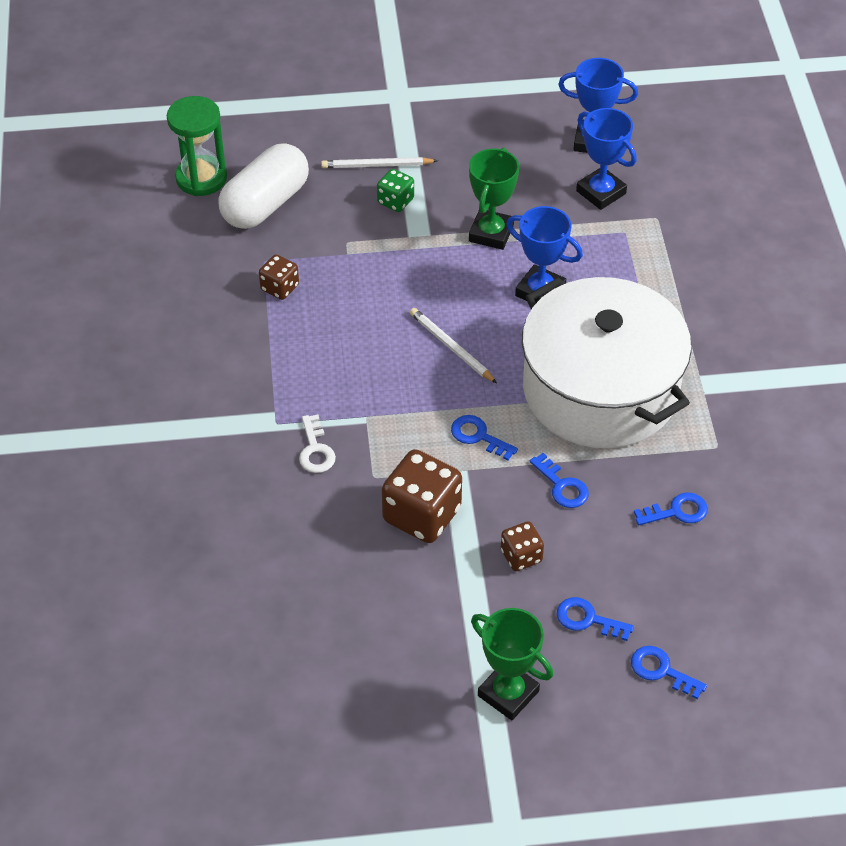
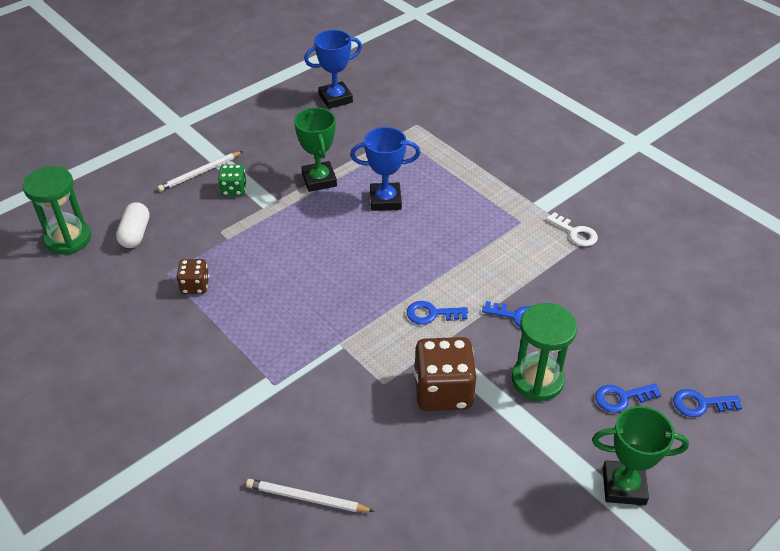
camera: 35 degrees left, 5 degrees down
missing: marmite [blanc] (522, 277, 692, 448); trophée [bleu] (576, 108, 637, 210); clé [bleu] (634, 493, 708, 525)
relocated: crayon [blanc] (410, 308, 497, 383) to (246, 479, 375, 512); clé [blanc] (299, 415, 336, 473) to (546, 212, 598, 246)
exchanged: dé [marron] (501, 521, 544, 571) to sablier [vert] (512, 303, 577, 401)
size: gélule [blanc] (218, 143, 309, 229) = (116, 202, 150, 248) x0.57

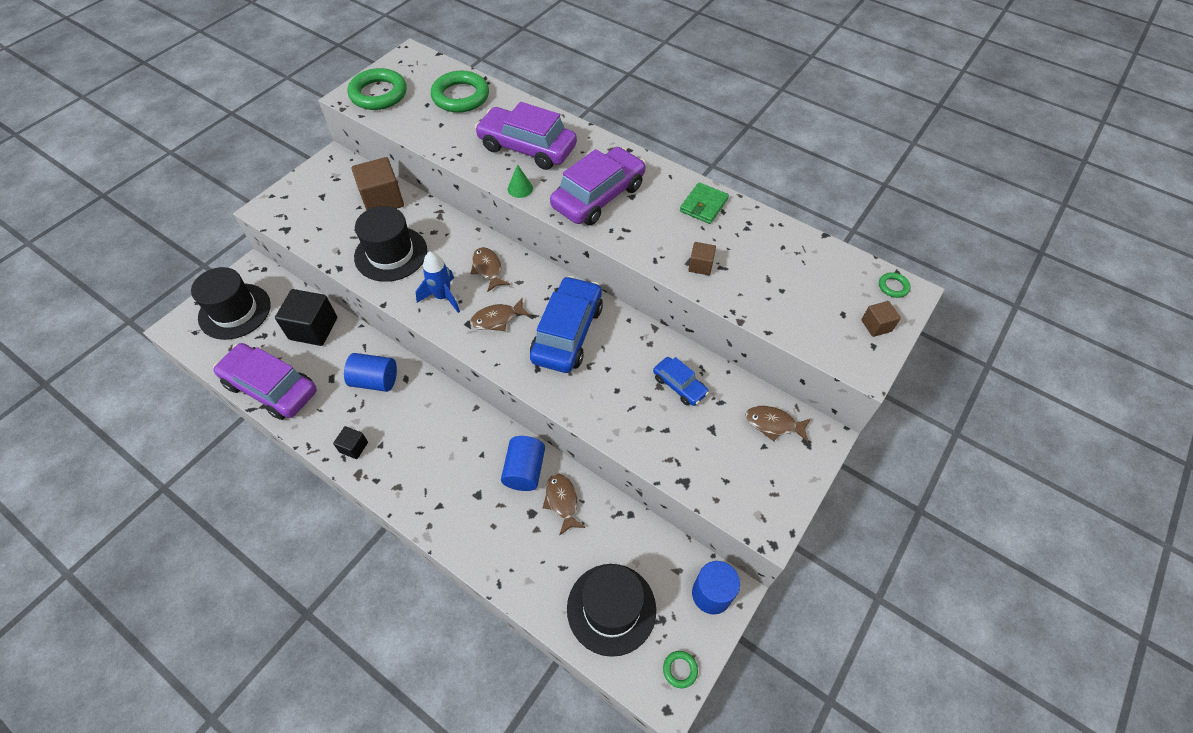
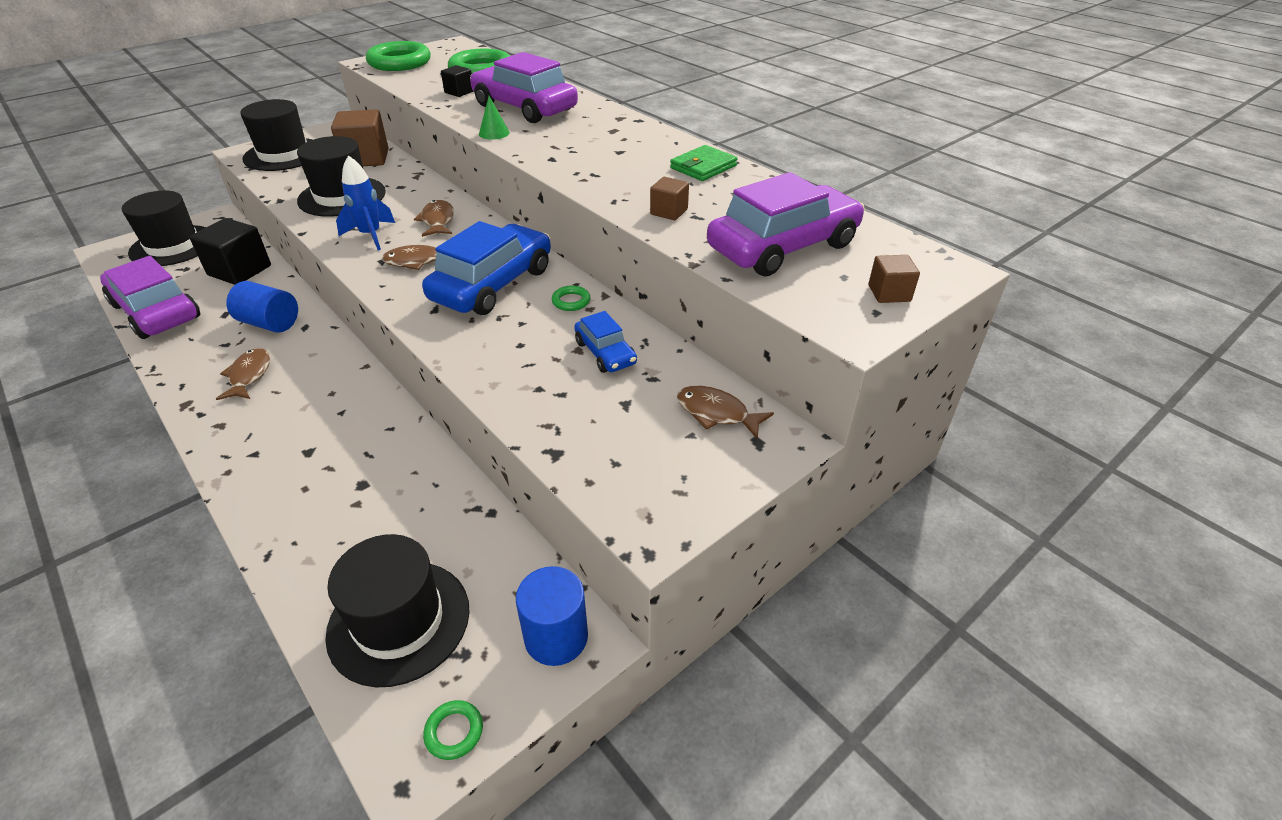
camera: 15 degrees right, 15 degrees down
missing: cylindre [bleu] (501, 436, 545, 491)
appeared: chapeau [noir] (240, 99, 313, 171)
relocated: poisson [marron] (543, 474, 585, 536) to (216, 348, 270, 400); cube [noir] (333, 426, 368, 459) to (441, 65, 474, 97); anneau [vert] (879, 272, 911, 298) to (552, 286, 591, 311); voiture [violet] (550, 147, 646, 225) to (707, 172, 865, 276)

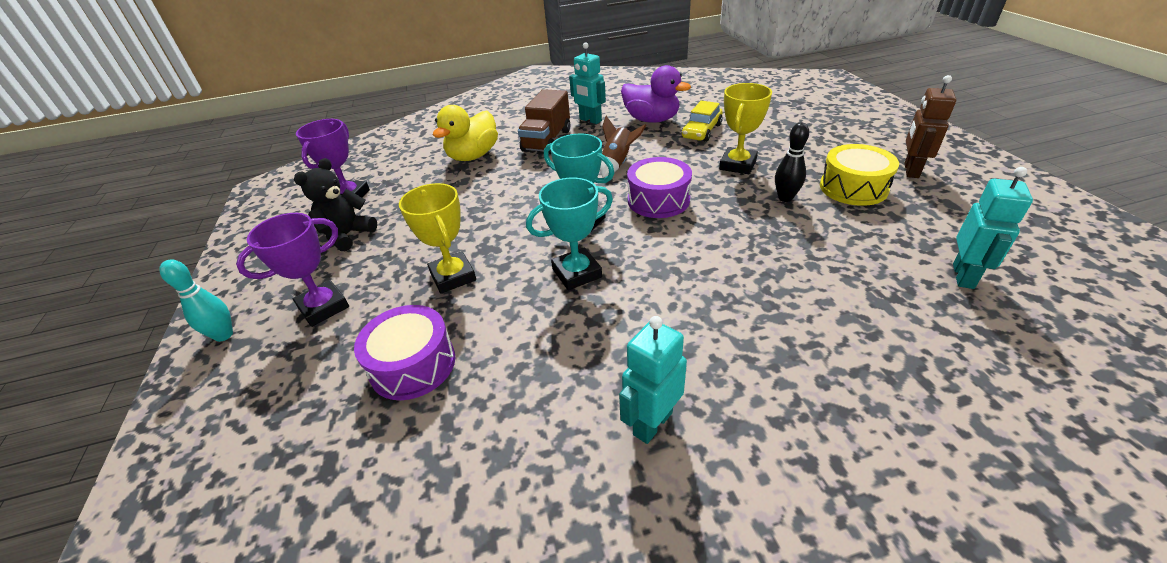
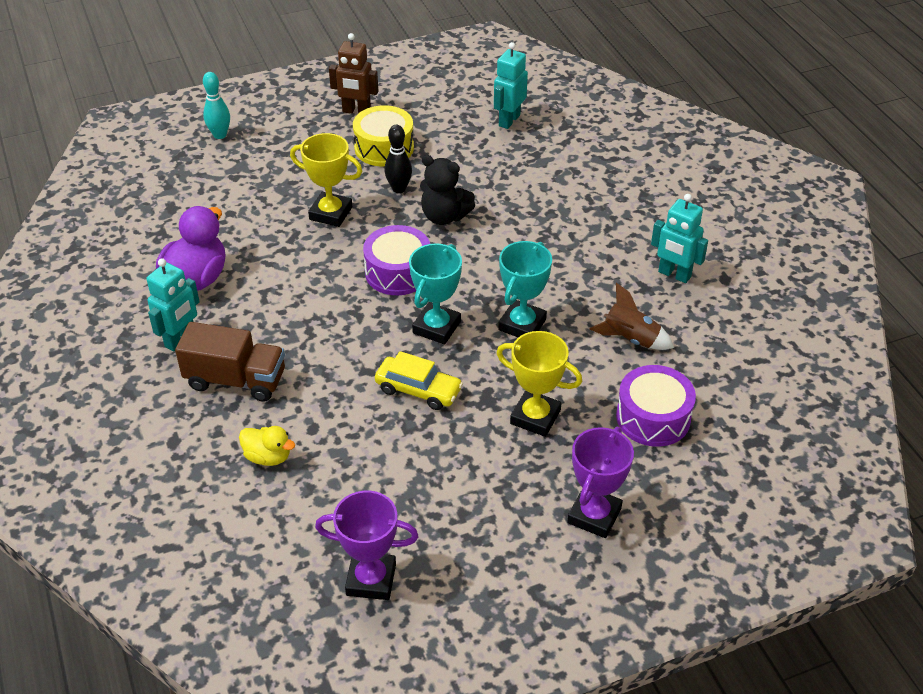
camera: 100 degrees left, 5 degrees up
relocated: quille [turquoise] (159, 259, 233, 342) to (203, 72, 230, 139); voiture [jaune] (682, 101, 723, 142) to (375, 351, 463, 410); ours en peluche [noir] (294, 158, 378, 251) to (420, 155, 475, 225); fusée [marron] (600, 116, 646, 178) to (590, 283, 674, 350)
spun: robot [turquoise] (953, 167, 1033, 289) = (494, 42, 528, 129) 75 degrees counterclockwise; trophée [jaune] (399, 183, 476, 294) = (497, 331, 582, 437) 60 degrees clockwise; trophée [turquoise] (526, 178, 613, 290) = (498, 241, 552, 337) 60 degrees clockwise; trophée [violet] (236, 213, 349, 327) = (567, 427, 634, 538) 75 degrees clockwise
size: canard [jaune] (433, 105, 498, 161) = (239, 426, 295, 466) x0.56

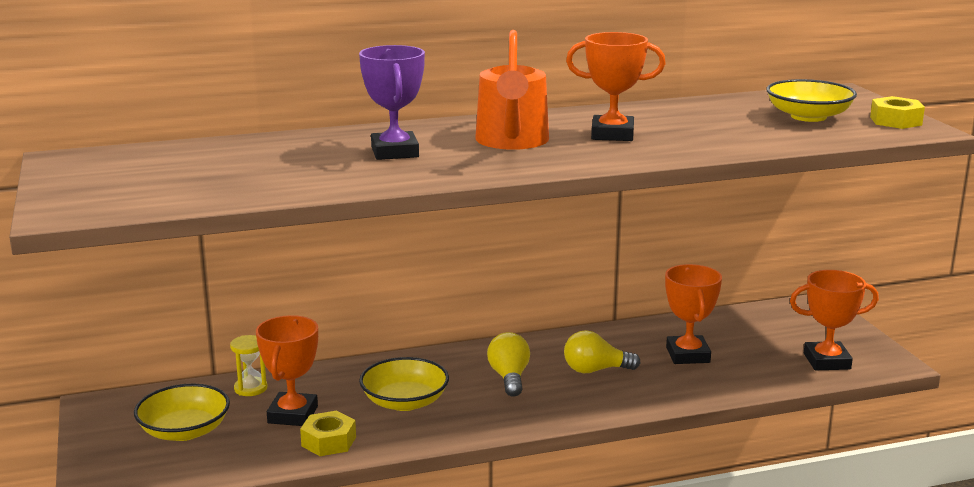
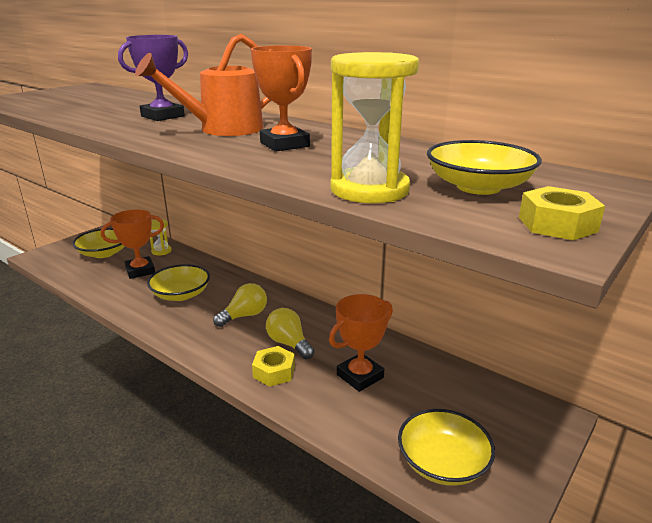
camera: 55 degrees right, 5 degrees up
appeared: sablier [jaune] (330, 52, 419, 203)
relocated: écrou [jaune] (300, 411, 356, 456) to (252, 346, 295, 387)
exchanged: trophée [orange] (790, 270, 879, 370) to bol [jaune] (398, 409, 495, 486)

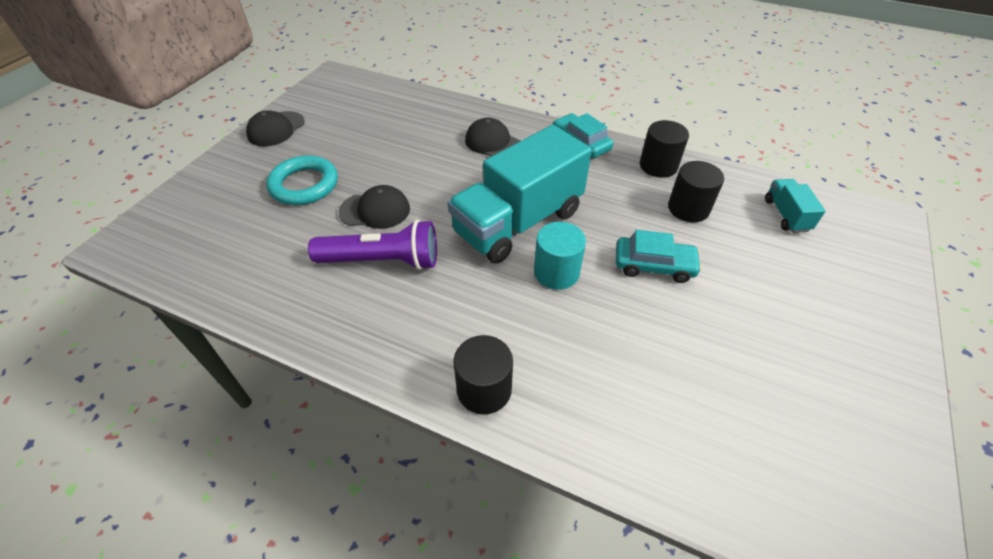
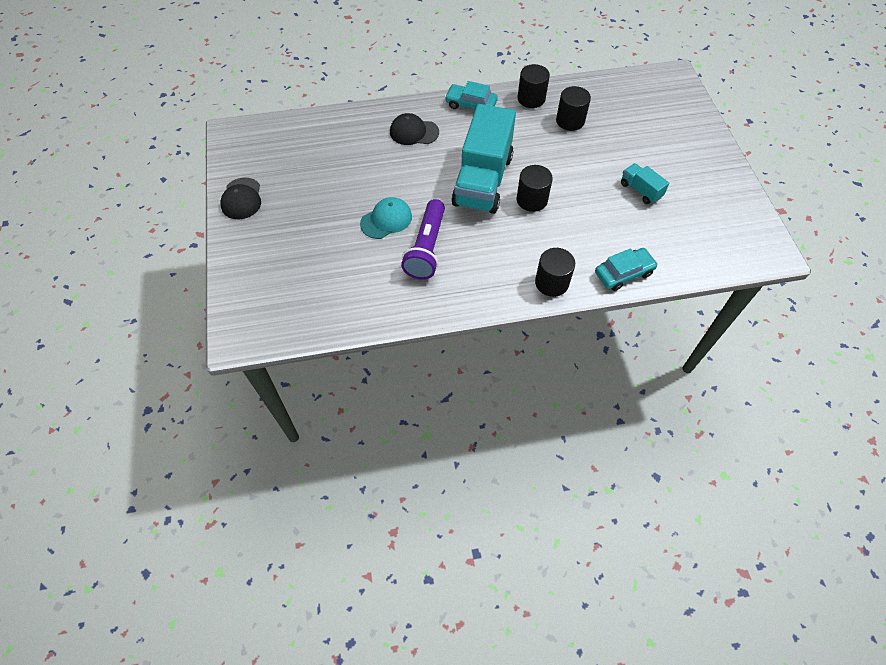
camera: 35 degrees left, 10 degrees up
missing: anneau [turquoise] (266, 155, 338, 205)
relocated: voiture [turquoise] (616, 230, 702, 283) to (595, 248, 658, 291); camion [turquoise] (765, 179, 825, 233) to (621, 163, 669, 204)
colour: casquette [noir] (339, 185, 410, 229) to casquette [turquoise] (360, 197, 412, 239); cylindre [turquoise] (534, 222, 586, 290) to cylindre [noir] (517, 165, 553, 212)
spun: lampe de poche [violet] (308, 220, 437, 270) = (401, 199, 445, 280) 135 degrees clockwise

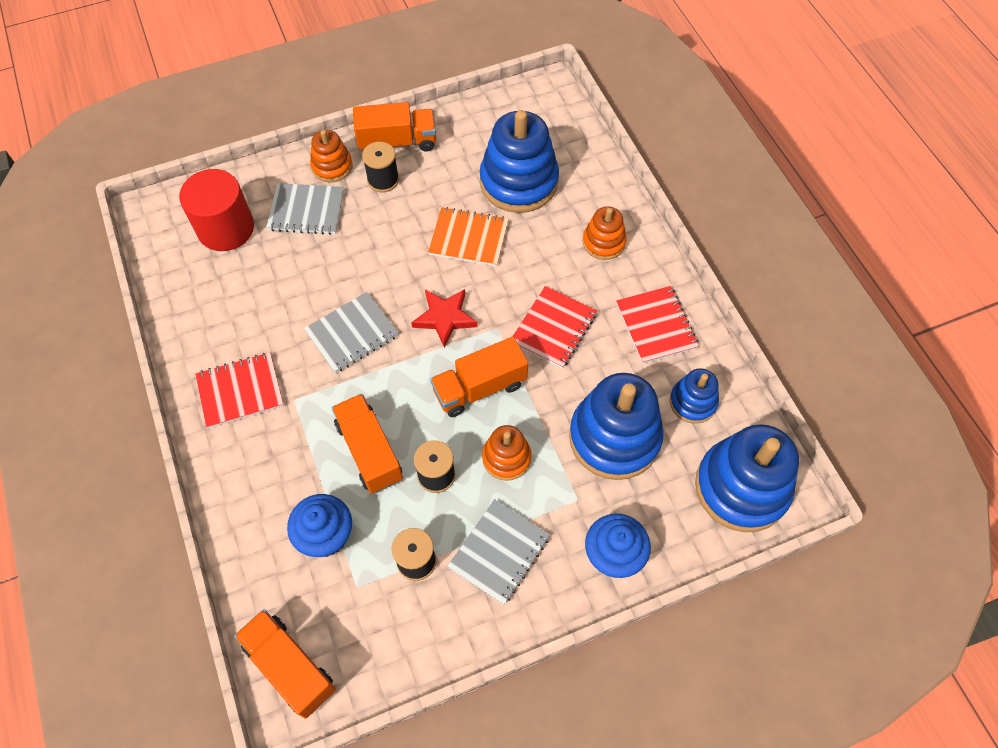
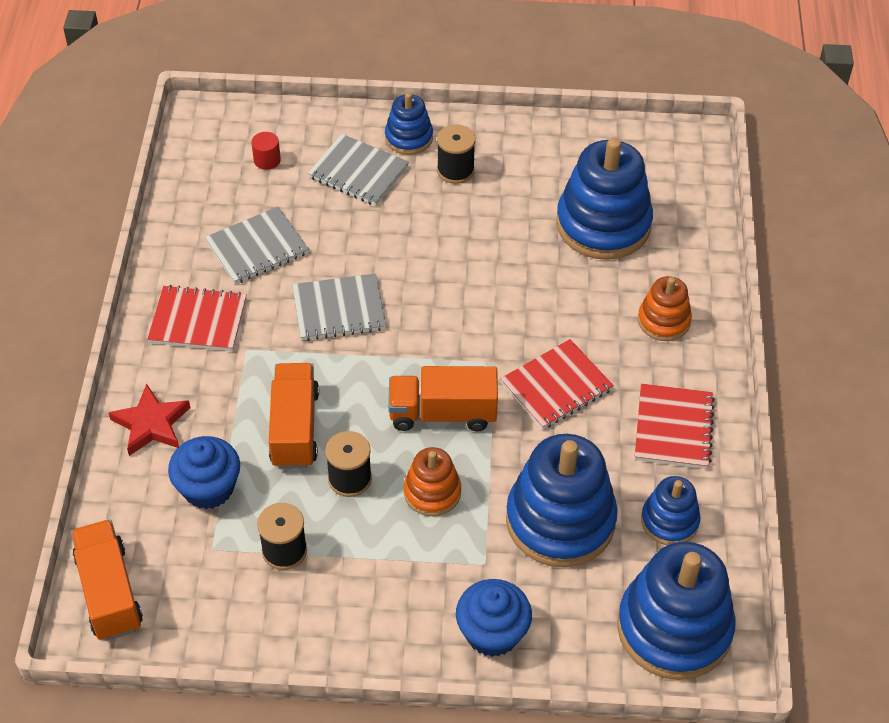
camera: 25 degrees right, 10 degrees down
missing: camion [orange] (353, 102, 436, 152); carnet [orange] (428, 207, 509, 267)
relocated: étoile [rouge] (411, 289, 478, 348) to (109, 383, 190, 456); carnet [gris] (447, 499, 550, 605) to (205, 206, 309, 284)
colour: jouet à empiler [orange] (310, 130, 353, 182) to jouet à empiler [bleu] (385, 93, 433, 155)
size: cylindre [rouge] (179, 169, 254, 251) = (251, 132, 281, 170) x0.41

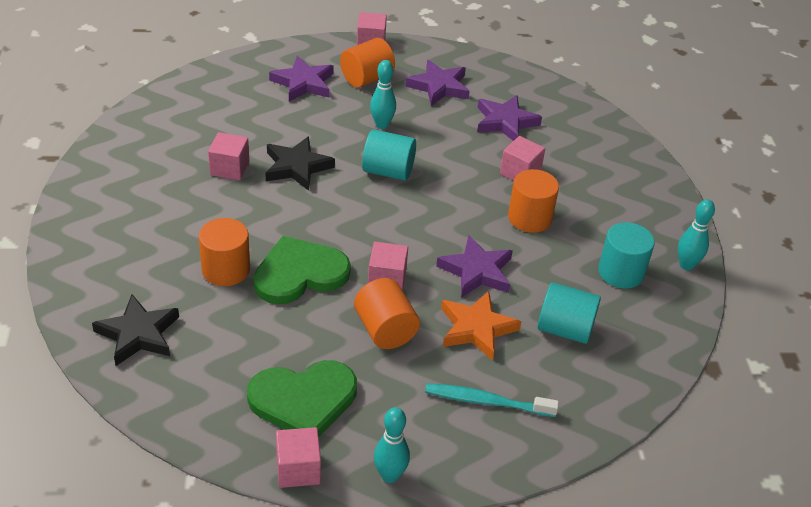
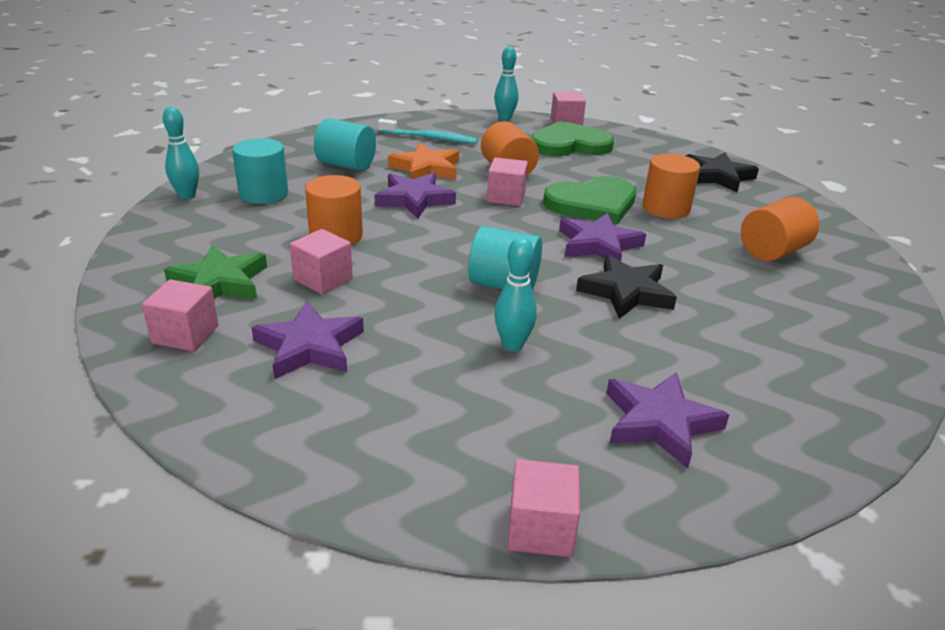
camera: 175 degrees left, 10 degrees down
appeared: étoile [vert] (164, 245, 267, 299)
relocated: cube [rose] (208, 132, 249, 180) to (142, 279, 219, 351); étoile [violet] (405, 60, 470, 106) to (559, 213, 646, 261); cylindre [orange] (340, 38, 395, 88) to (741, 197, 819, 261)

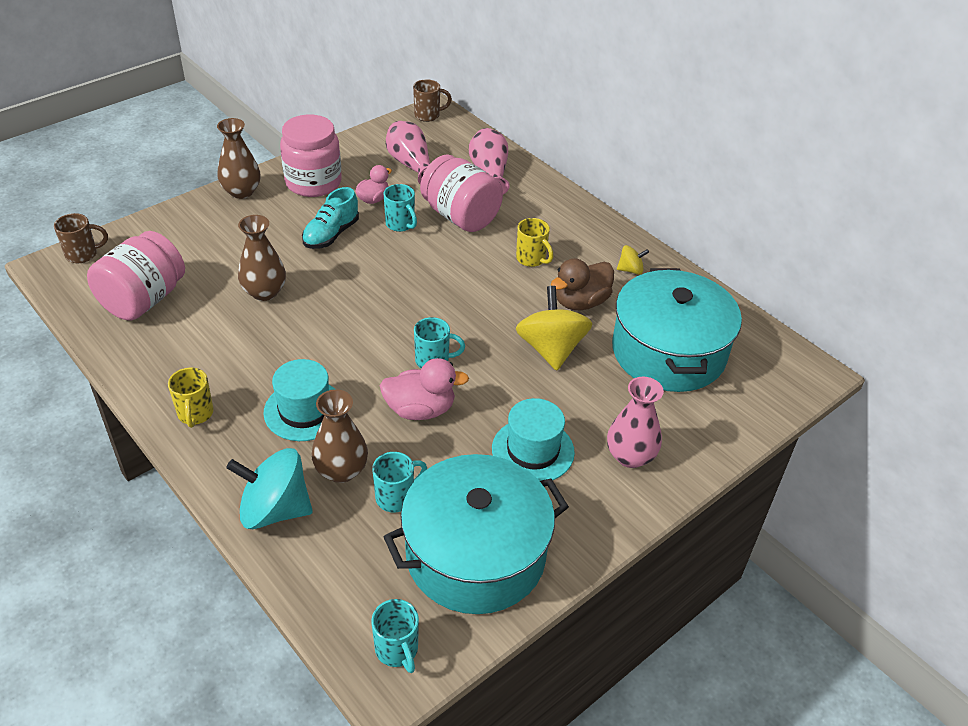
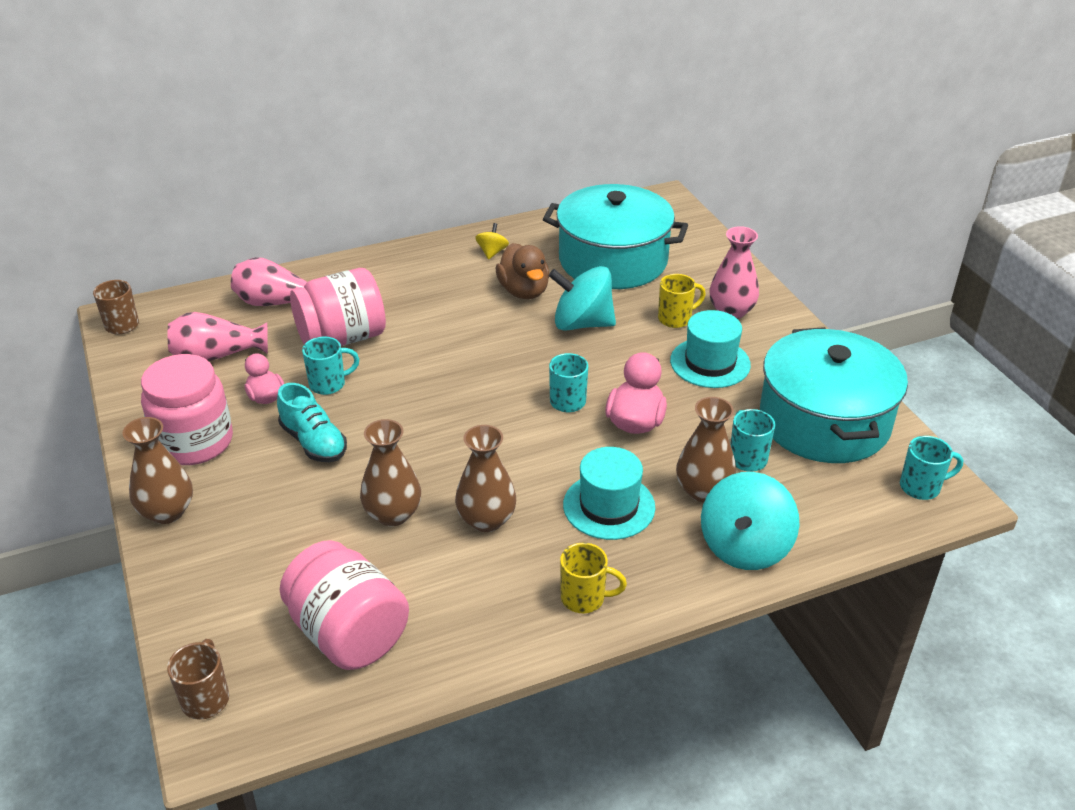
camera: 70 degrees left, 5 degrees down
appeared: vase [marron] (455, 425, 516, 532)
relocated: tasse [jaune] (516, 218, 554, 267) to (658, 274, 706, 328)
colour: toupie [jaune] (516, 286, 593, 371) to toupie [turquoise] (549, 266, 616, 331)

